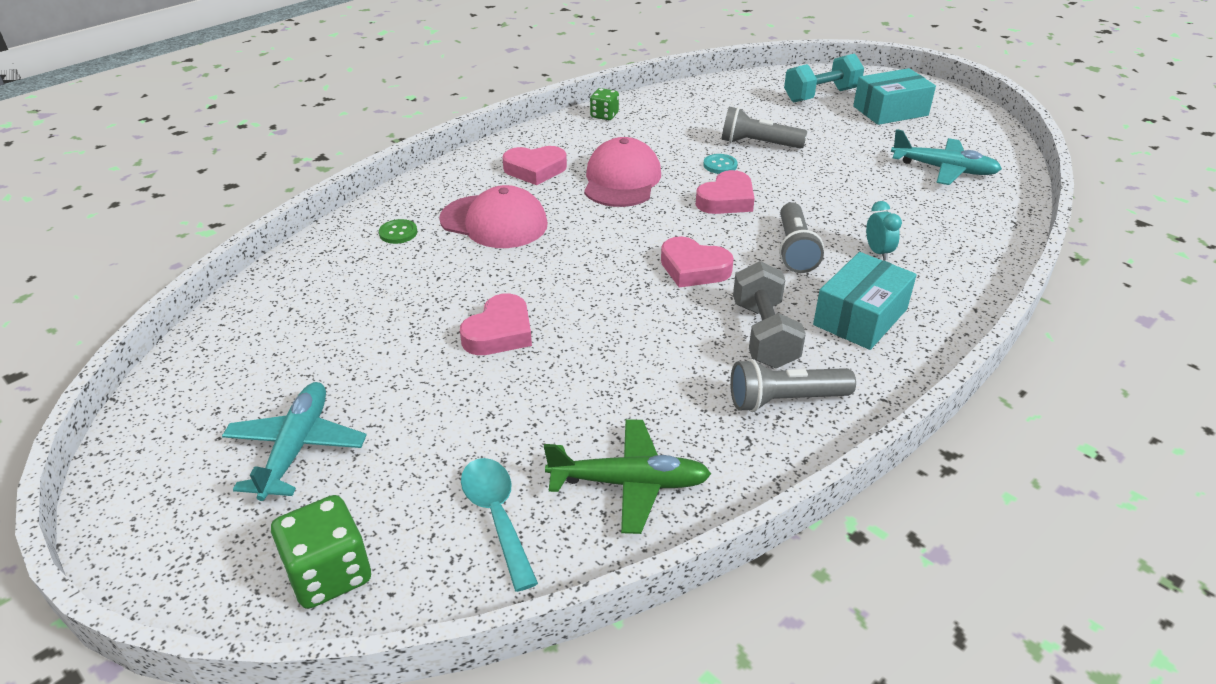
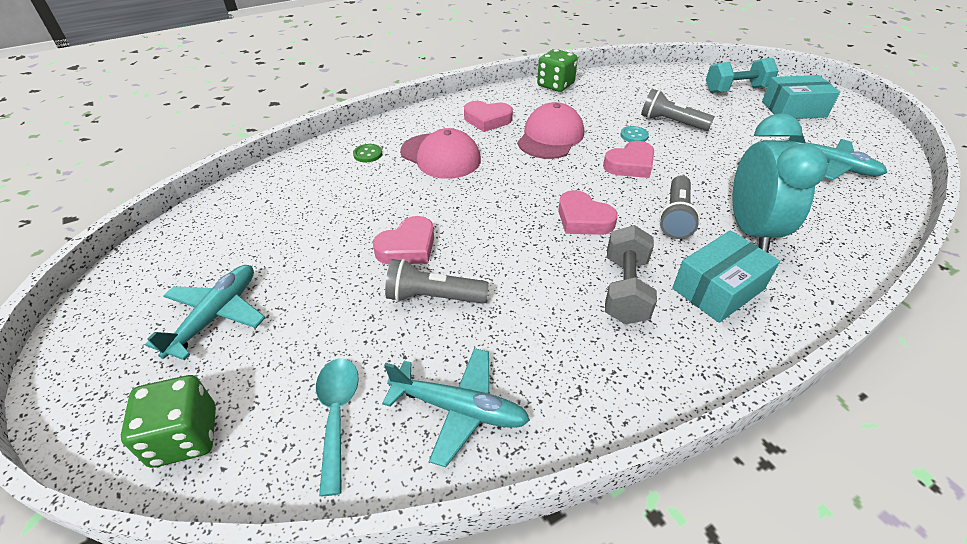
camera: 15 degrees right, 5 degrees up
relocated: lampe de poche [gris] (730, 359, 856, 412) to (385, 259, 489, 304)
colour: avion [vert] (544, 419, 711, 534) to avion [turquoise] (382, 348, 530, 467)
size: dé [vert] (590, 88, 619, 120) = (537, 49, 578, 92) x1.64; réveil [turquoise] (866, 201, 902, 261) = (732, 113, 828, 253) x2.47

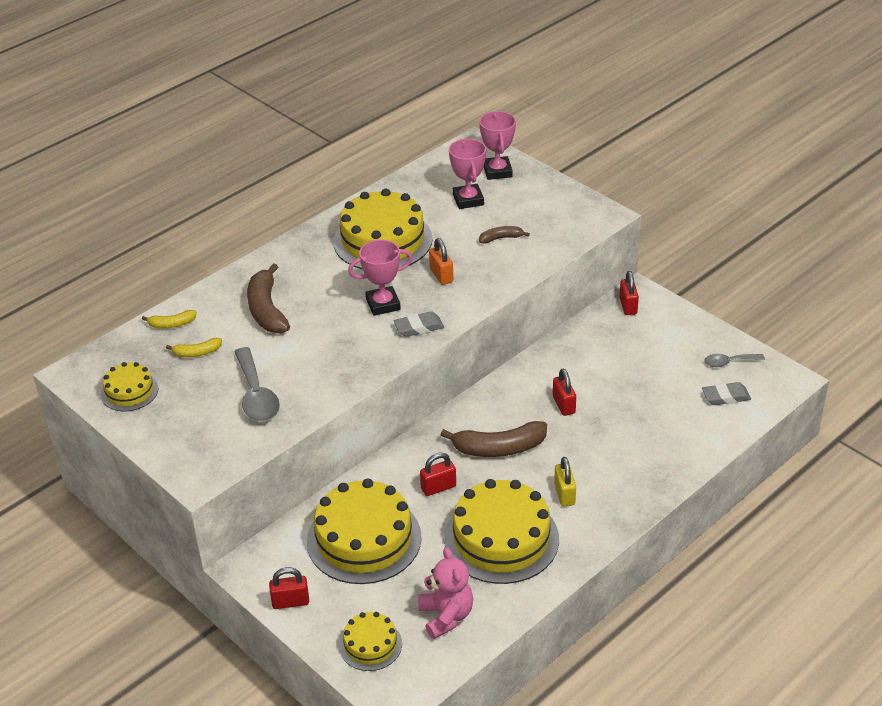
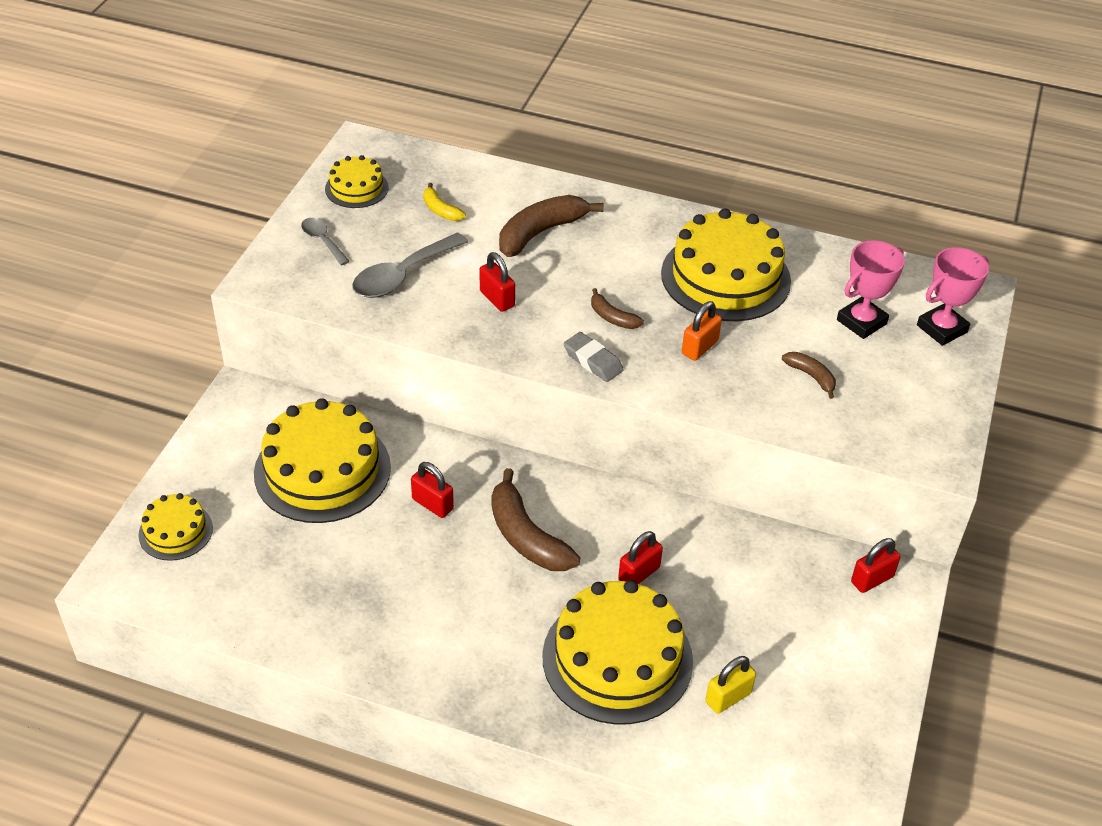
camera: 60 degrees right, 5 degrees up
missing: banane [jaune] (142, 310, 197, 328); ours en peluche [rose] (418, 547, 473, 639); gomme [gris] (702, 382, 751, 405)
relocated: cuillère [gris] (704, 354, 765, 367) to (301, 218, 350, 266); cadenas [rouge] (269, 567, 309, 609) to (480, 252, 515, 312); gâteau [jaune] (444, 479, 559, 584) to (542, 580, 693, 725); cadenas [jaune] (554, 457, 576, 506) to (705, 656, 756, 714)
exchanged: trophée [rose] (348, 240, 413, 316) to banane [marron] (591, 288, 644, 329)

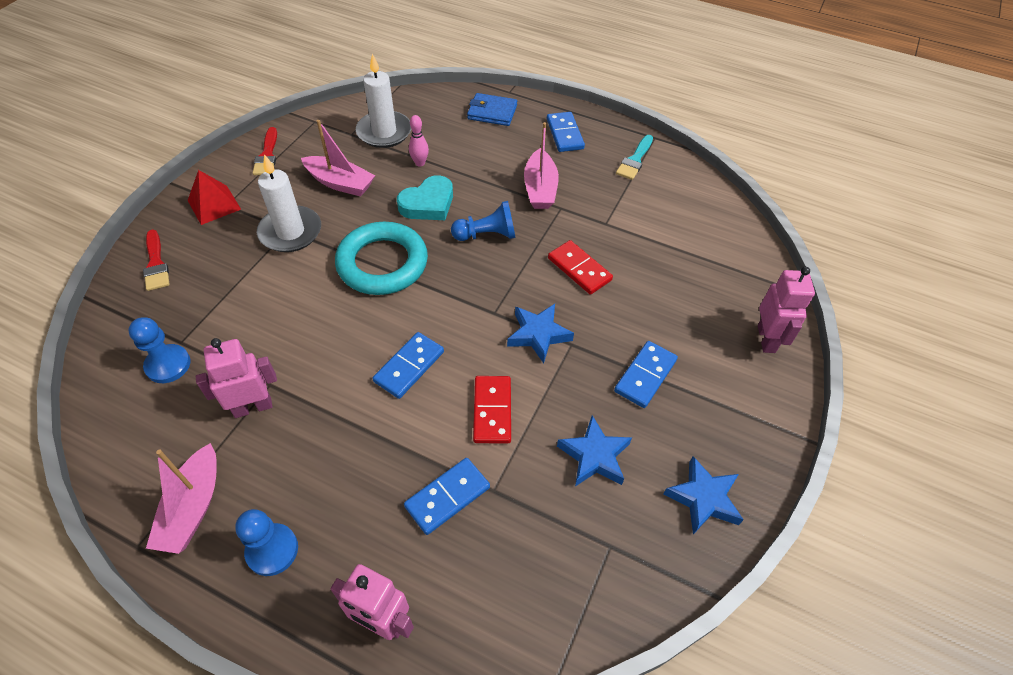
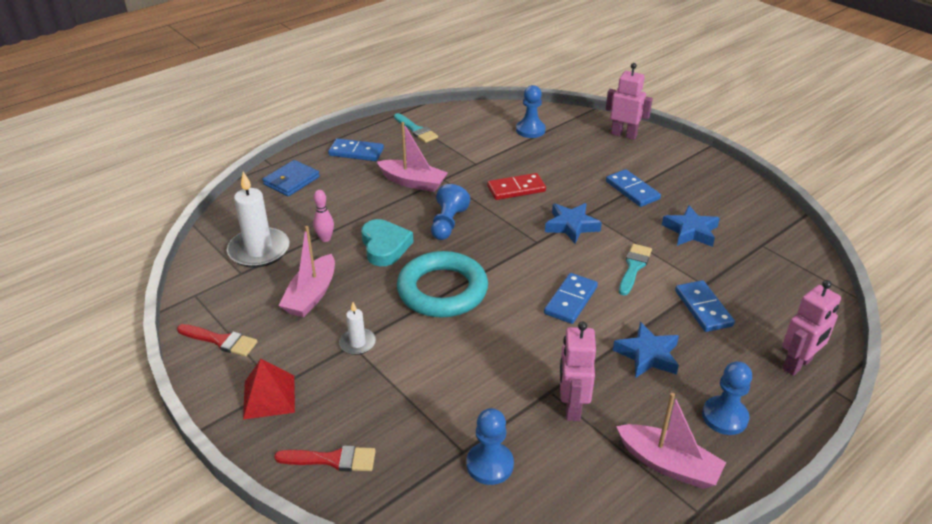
camera: 65 degrees left, 15 degrees down
appeared: pion [bleu] (516, 85, 546, 138)
relocated: étoile [bleu] (663, 456, 744, 535) to (613, 322, 679, 378)
exchanged: domino [rouge] (473, 376, 511, 443) to pinceau [turquoise] (619, 244, 652, 295)
spun: bateau [rose] (301, 120, 375, 197) = (278, 226, 335, 317) 150 degrees clockwise; domino [bleu] (373, 332, 444, 399) = (544, 273, 598, 324) 60 degrees clockwise
size: bougie [blanc] (257, 154, 321, 252) = (339, 302, 376, 355) x0.52

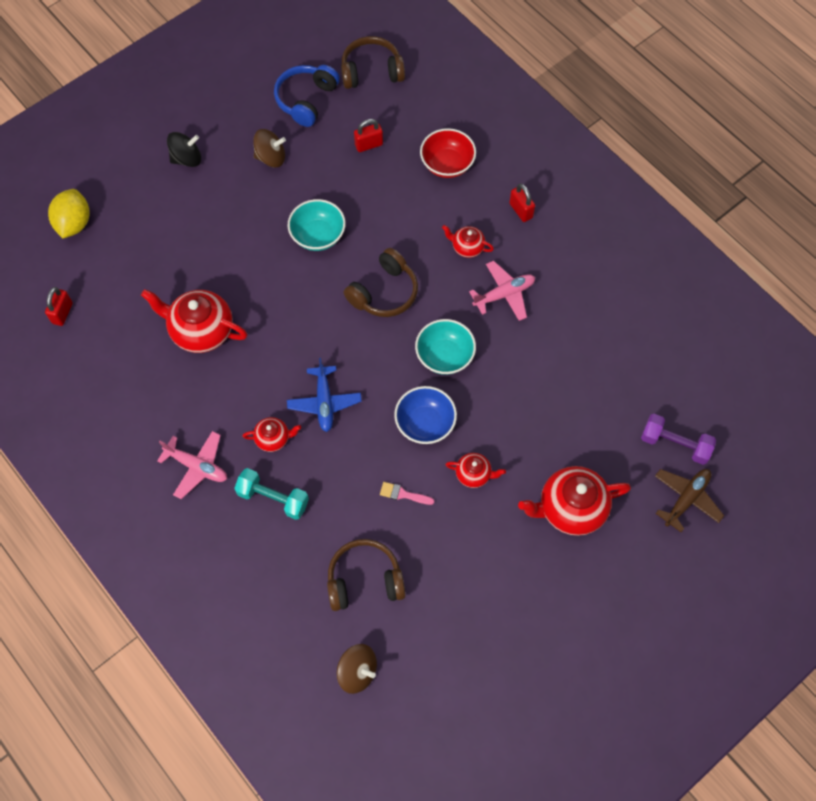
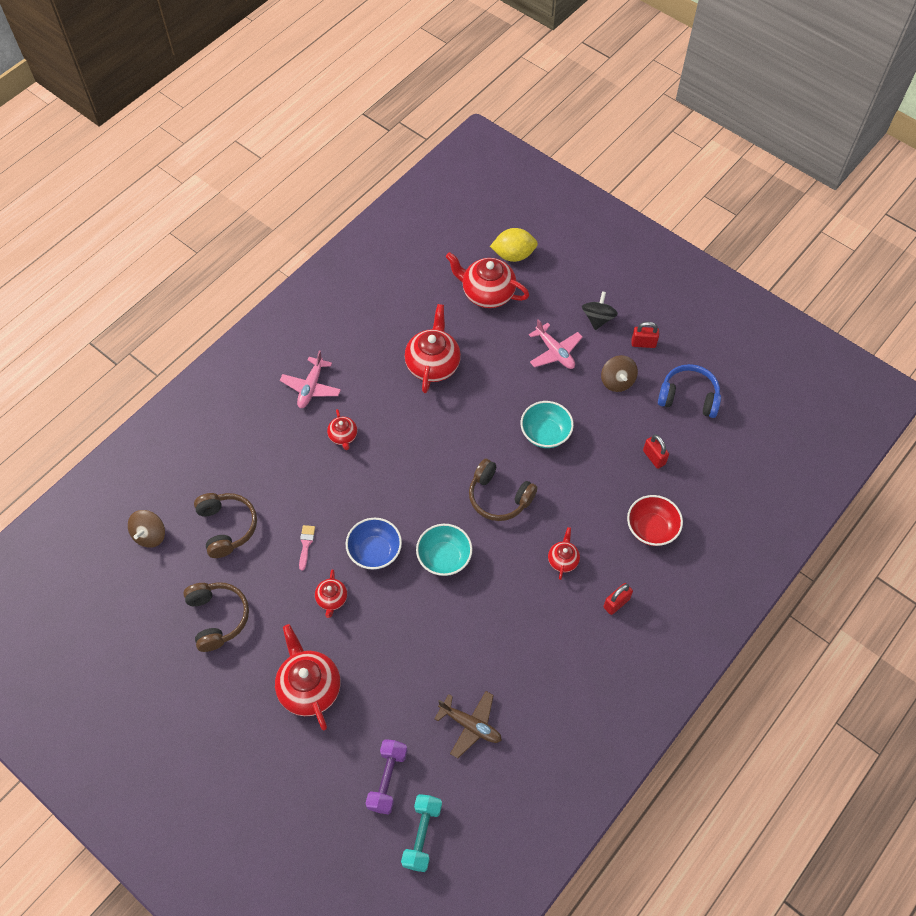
camera: 80 degrees right, 5 degrees down
missing: avion [bleu] (287, 358, 362, 432)
appeared: théière [rouge] (446, 252, 529, 308)
relocated: casque audio [marron] (341, 36, 405, 89) to (183, 582, 249, 652); haltère [turquoise] (234, 468, 309, 520) to (401, 794, 442, 872); avion [marron] (655, 469, 724, 532) to (434, 691, 502, 758); avion [rose] (469, 261, 535, 321) to (529, 319, 582, 369); cadenas [rouge] (45, 287, 73, 326) to (632, 322, 659, 348)
spun: toupie [noir] (167, 132, 201, 167) = (582, 291, 618, 330) 135 degrees counterclockwise

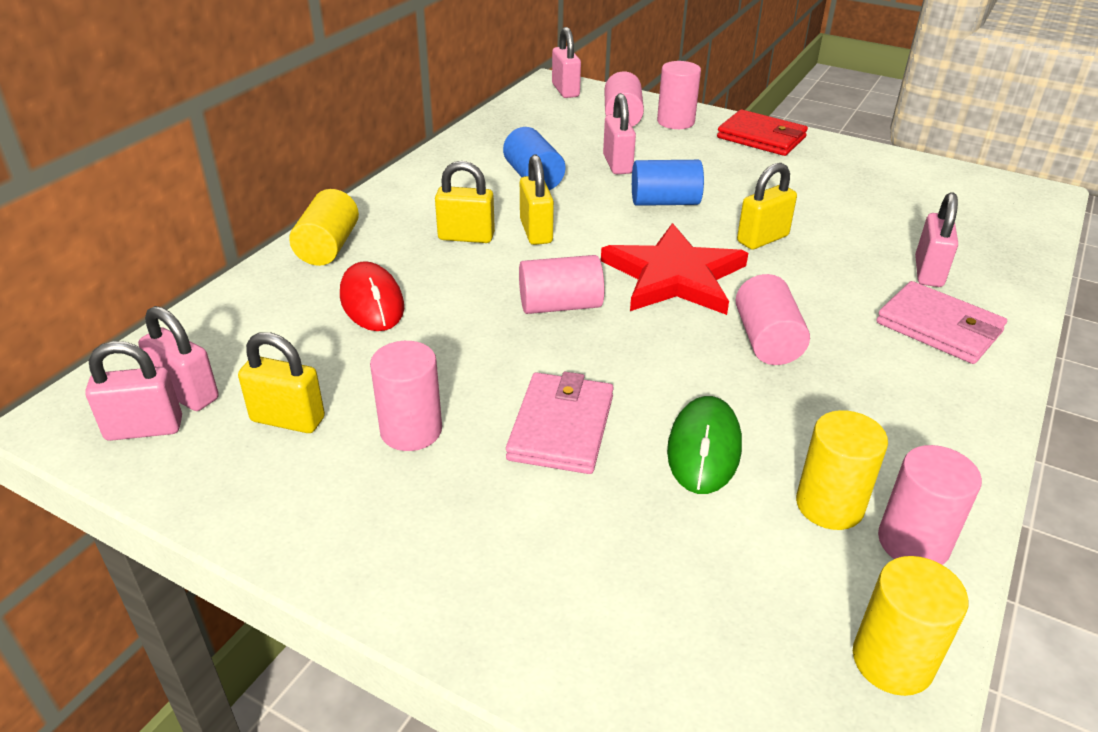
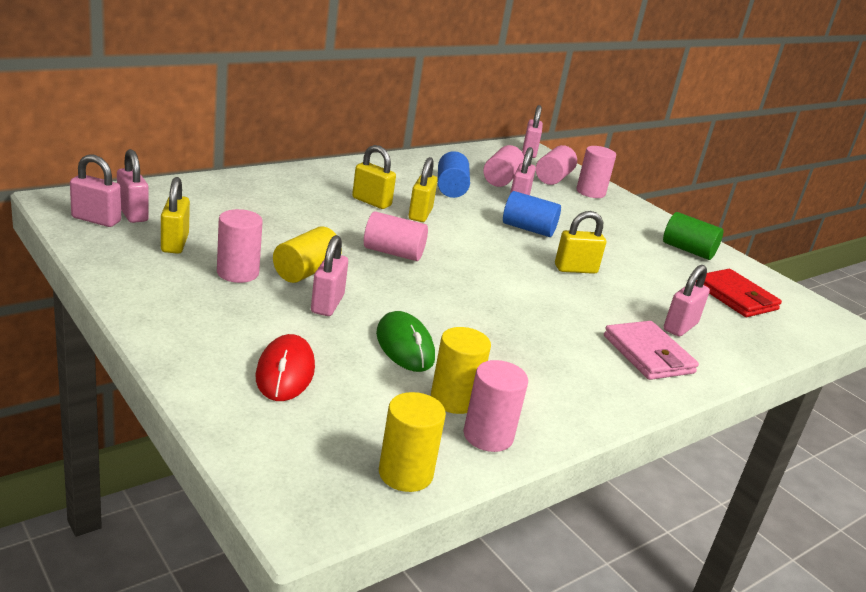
camera: 20 degrees right, 10 degrees down
missing: étoile [rouge] (601, 223, 748, 315)
appeared: cylindre [vert] (663, 212, 724, 260)
relocated: souris [rouge] (340, 261, 404, 331) to (256, 334, 315, 401); cylindre [jaune] (289, 189, 359, 266) to (273, 226, 342, 283); cylindre [rose] (736, 274, 810, 365) to (483, 145, 524, 187); portefeuille [rouge] (717, 109, 808, 156) to (696, 269, 782, 317)
exchanged: portefeuille [rose] (506, 372, 614, 474) to cadenas [rose] (311, 235, 348, 316)
spun: cadenas [jaune] (238, 332, 325, 433) = (161, 177, 190, 254) 45 degrees clockwise; souris [vert] (667, 396, 742, 494) = (376, 311, 435, 372) 60 degrees counterclockwise

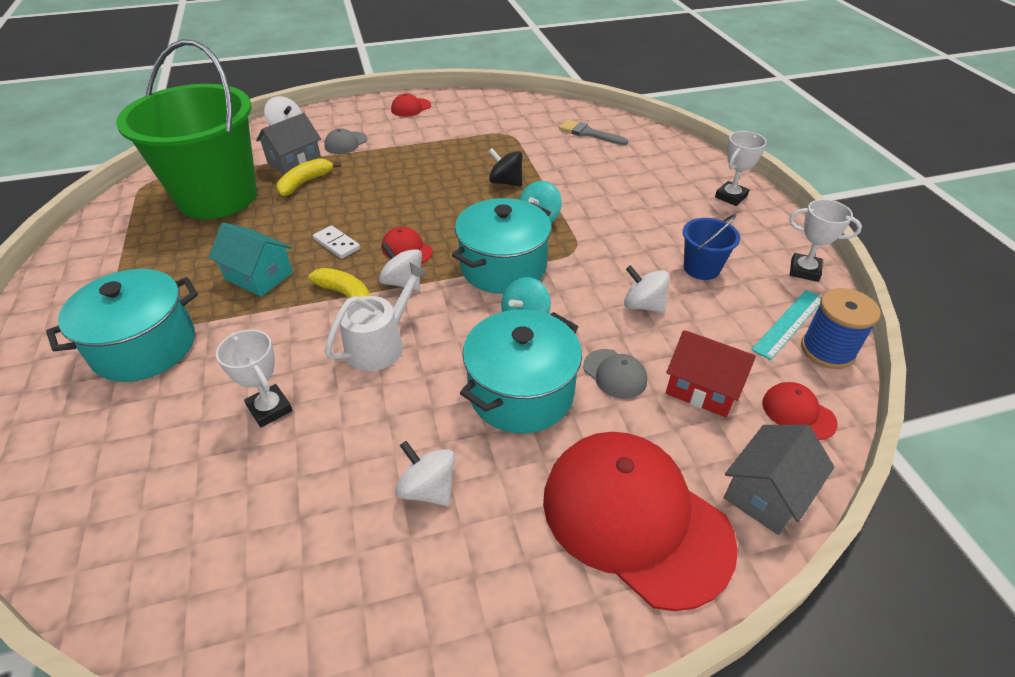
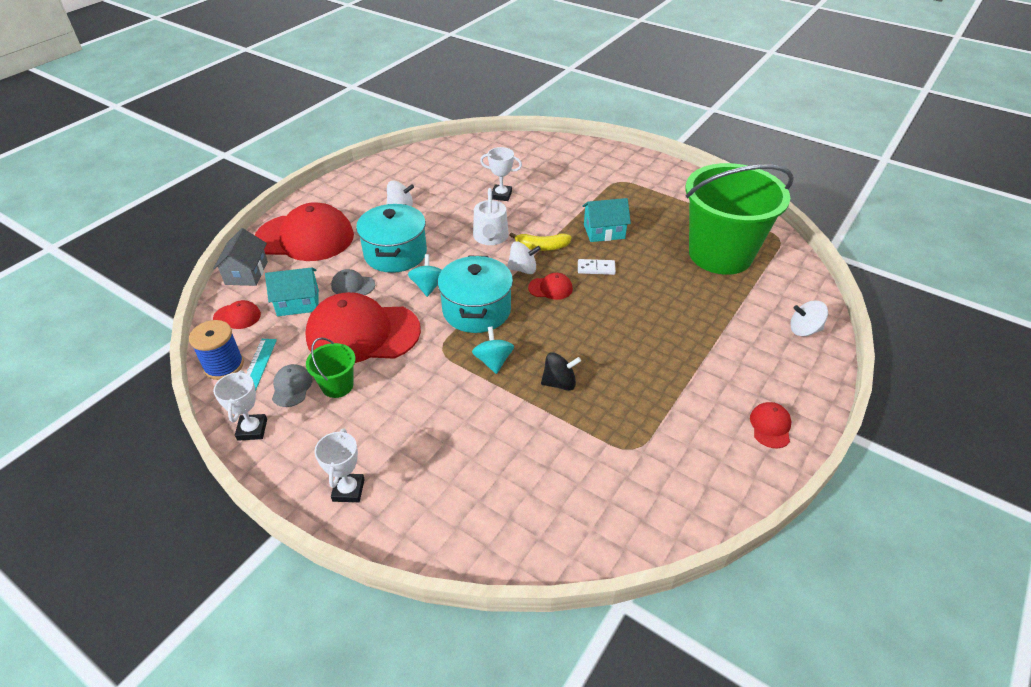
camera: 140 degrees right, 0 degrees up
missing: marmite [turquoise] (46, 269, 198, 382); maison [gris] (256, 113, 321, 175); banane [jaune] (277, 158, 341, 196); pinceau [gris] (559, 120, 628, 145)
relocated: casquette [gris] (324, 128, 367, 154) to (272, 364, 312, 407)
exchanged: toupie [blanc] (624, 265, 669, 313) to casquette [rouge] (305, 292, 421, 363)
colour: maison [rouge] (666, 330, 756, 417) to maison [turquoise] (265, 267, 319, 316); seau [bleu] (683, 214, 740, 280) to seau [vert] (306, 337, 356, 398)
spun: trophée [blanc] (789, 199, 862, 282) = (213, 370, 267, 441) 75 degrees counterclockwise

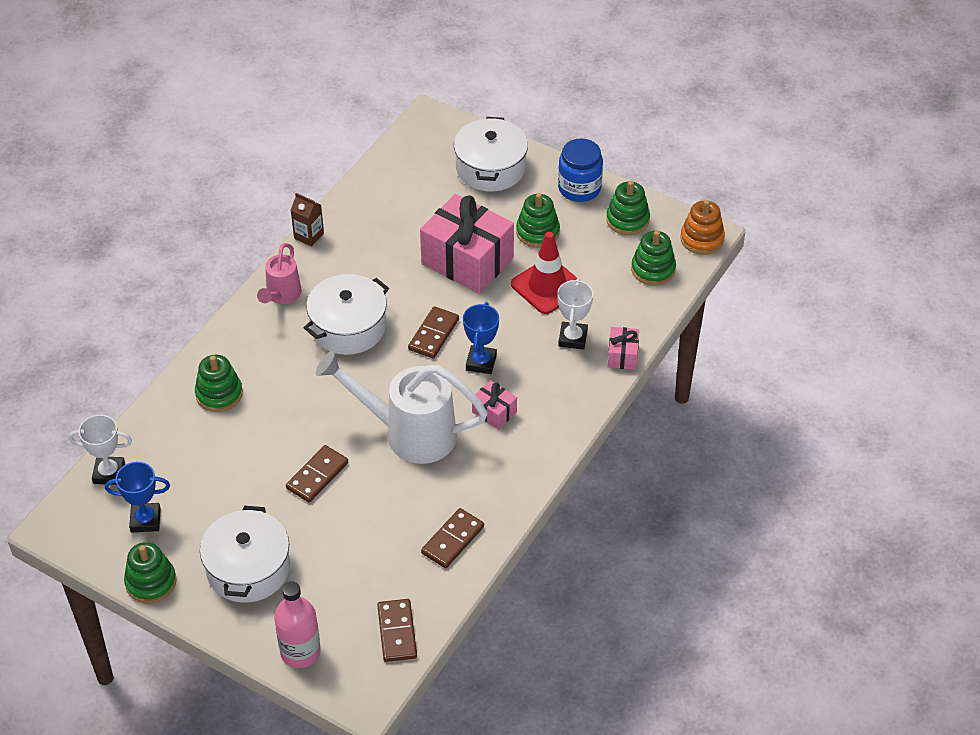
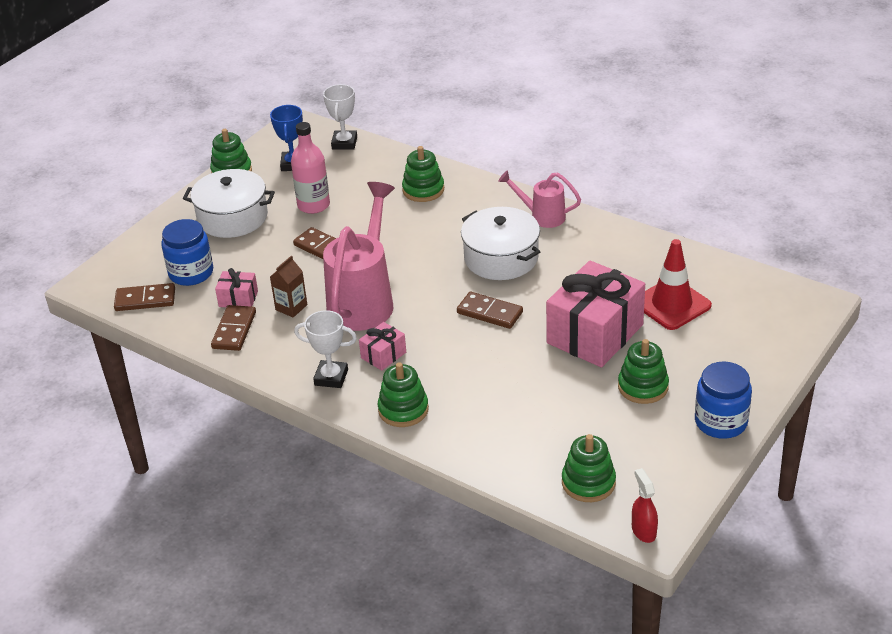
camera: 95 degrees right, 10 degrees down
missing: marmite [blanc] (454, 117, 528, 191); trophée [bleu] (463, 302, 499, 374)
appeared: bocal [bleu] (161, 219, 213, 286)
relocated: cadeau [rose] (608, 327, 639, 370) to (215, 268, 258, 307); brique de lait [marron] (291, 193, 324, 247) to (270, 256, 307, 317); bouteille [rose] (274, 581, 321, 668) to (291, 122, 330, 214); trophée [blanc] (557, 278, 593, 350) to (294, 310, 357, 388); jouet à empiler [vert] (606, 181, 650, 235) to (378, 362, 429, 427); cône de chantier [rouge] (511, 232, 577, 314) to (644, 239, 712, 330)
exchanged: jouet à empiler [orange] (680, 200, 725, 255) to vaporisateur [rouge] (632, 468, 658, 543)
colour: arrosoir [blanc] (316, 351, 488, 464) to arrosoir [rose] (323, 182, 395, 331)
spun: domino [marron] (421, 508, 484, 568) = (211, 305, 256, 351) 60 degrees clockwise

